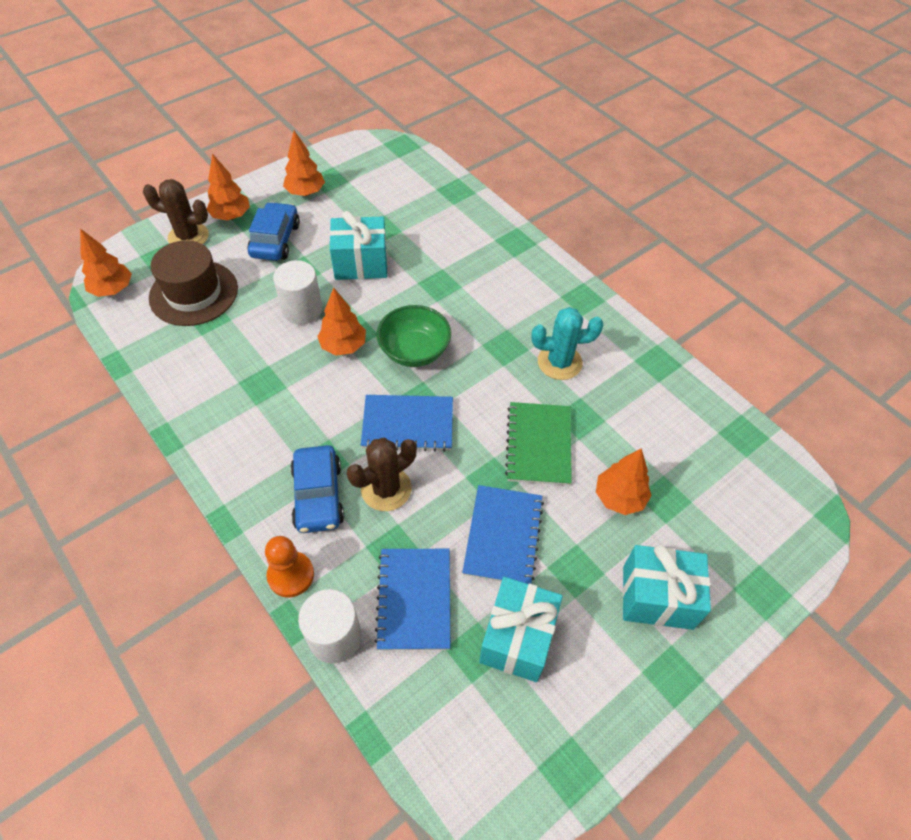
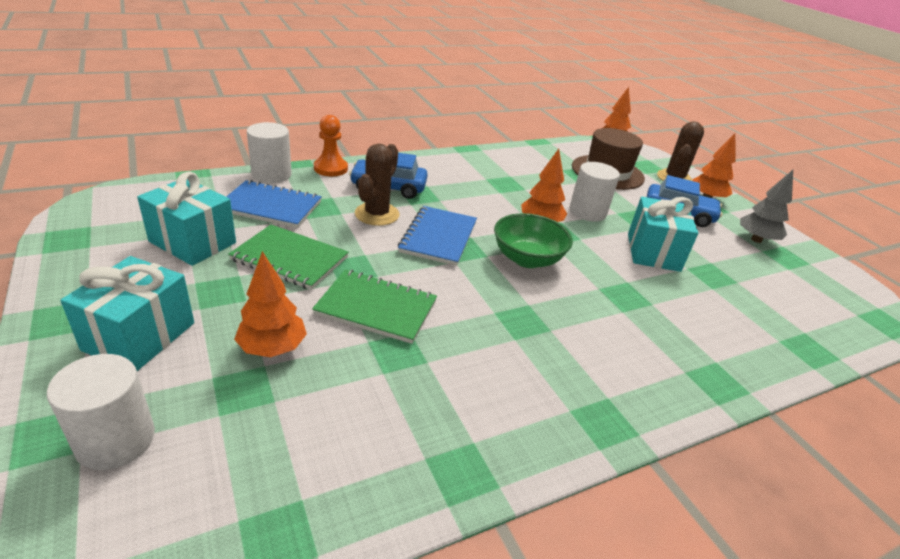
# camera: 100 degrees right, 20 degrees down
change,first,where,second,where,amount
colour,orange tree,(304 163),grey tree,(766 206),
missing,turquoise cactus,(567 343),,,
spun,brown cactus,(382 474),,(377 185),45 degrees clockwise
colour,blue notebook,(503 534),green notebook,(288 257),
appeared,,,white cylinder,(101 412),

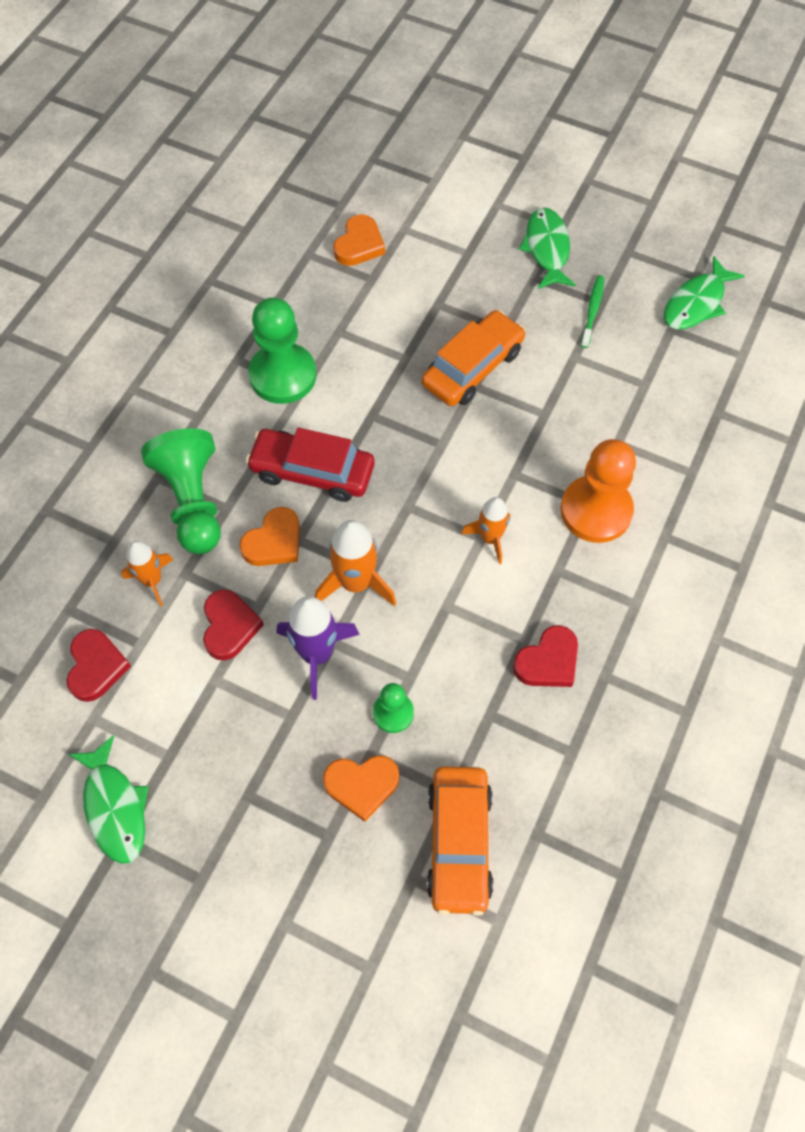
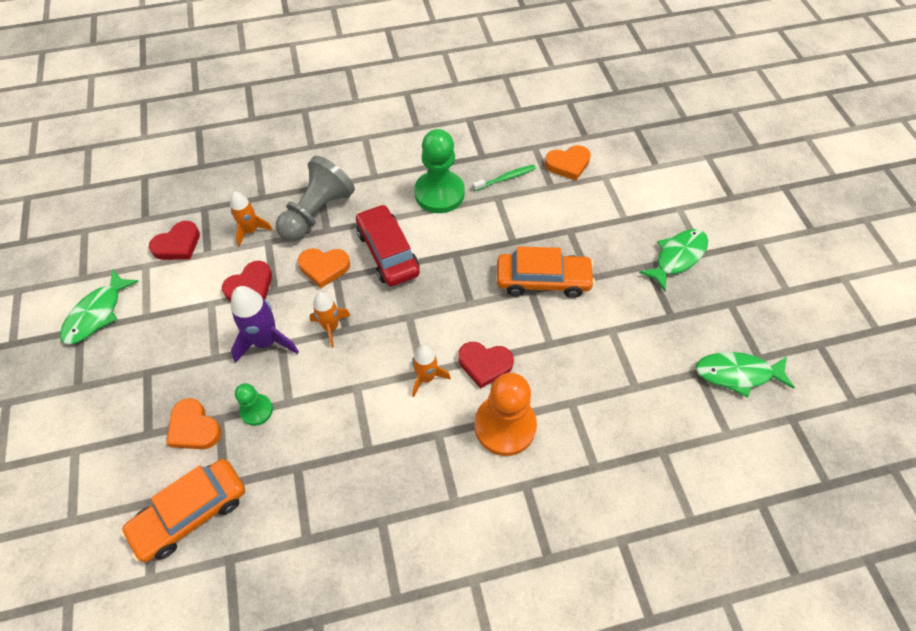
# camera: 50 degrees right, 5 degrees down
change,first,where,second,where,amount
relocated,green toothbrush,(592 311),,(504 178),
colour,green pawn,(181 491),grey pawn,(315 199),
size,orange rocket,(355 563),,(330 320),x0.65
relocated,red heart,(545 656),,(486 365),

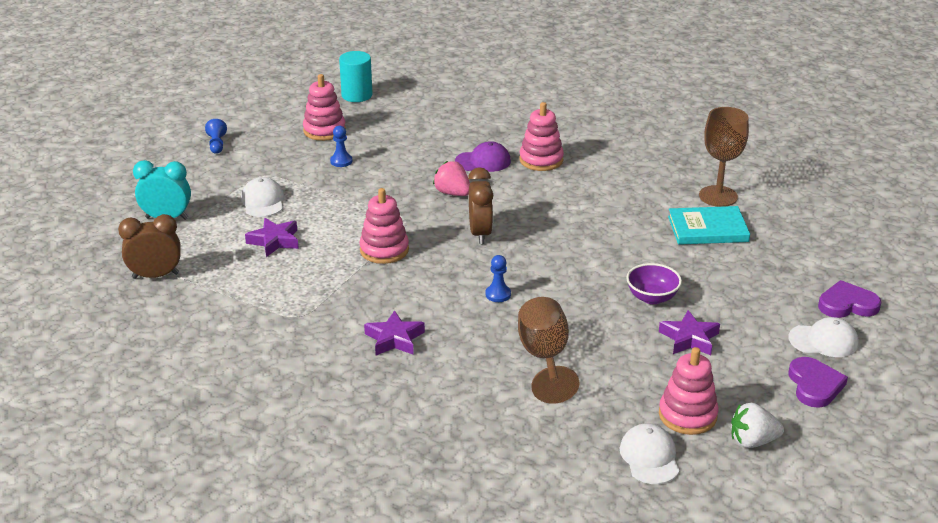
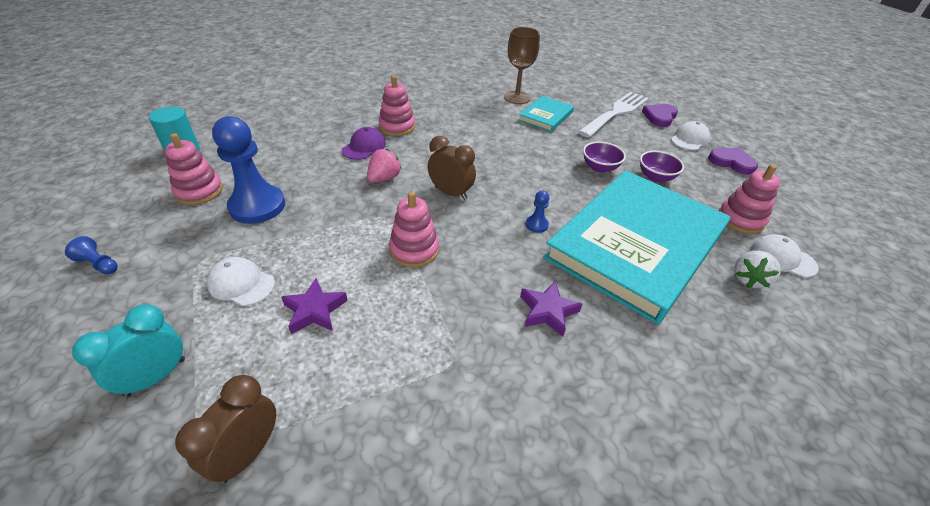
# camera: 55 degrees left, 10 degrees up
change,first,where,second,where,amount
size,blue pawn,(341 146),,(248 170),x2.34
spun,pink strawberry,(451 178),,(384 166),135 degrees clockwise
exchanged,brown goblet,(548 350),turquoise book,(636 247),
exchanged,purple star,(689 332),purple bowl,(662 167),
relocated,white strawberry,(757 425),,(757 269),
appeared,,,white fork,(613 115),

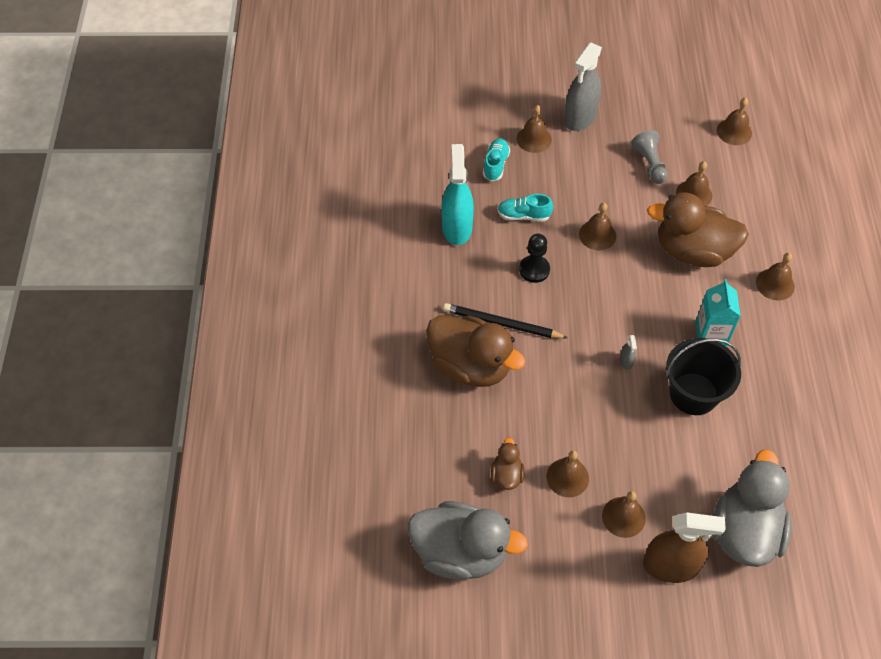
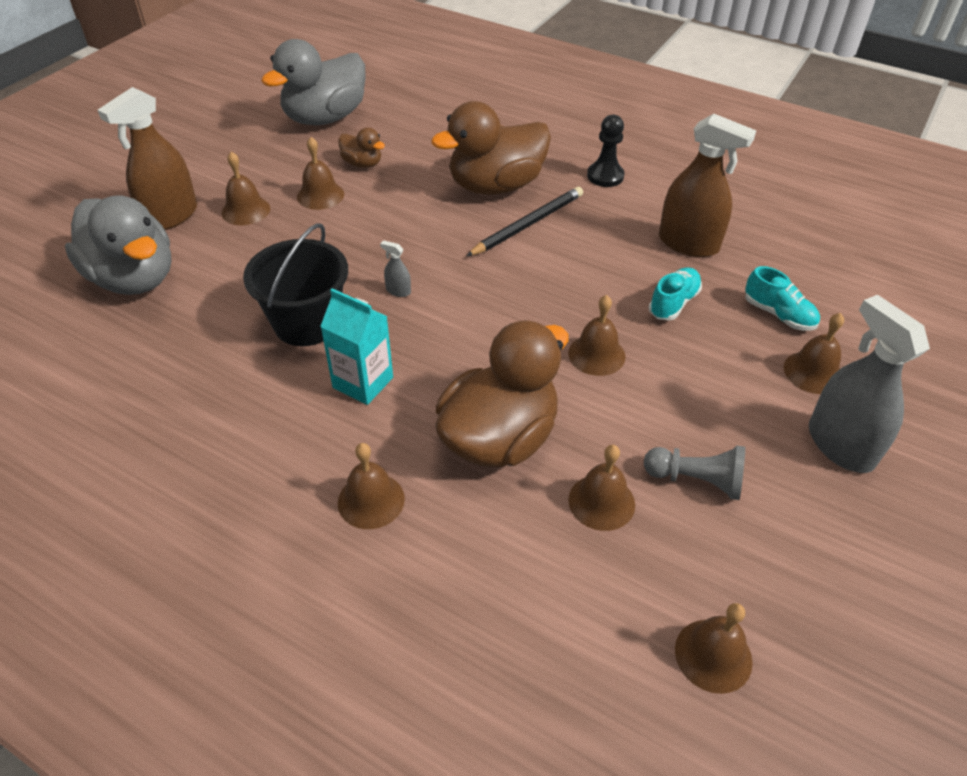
# camera: 120 degrees right, 10 degrees down
change,first,where,second,where,amount
colour,turquoise spray bottle,(457 194),brown spray bottle,(707 185),
relocated,black pawn,(534 258),,(606 151),

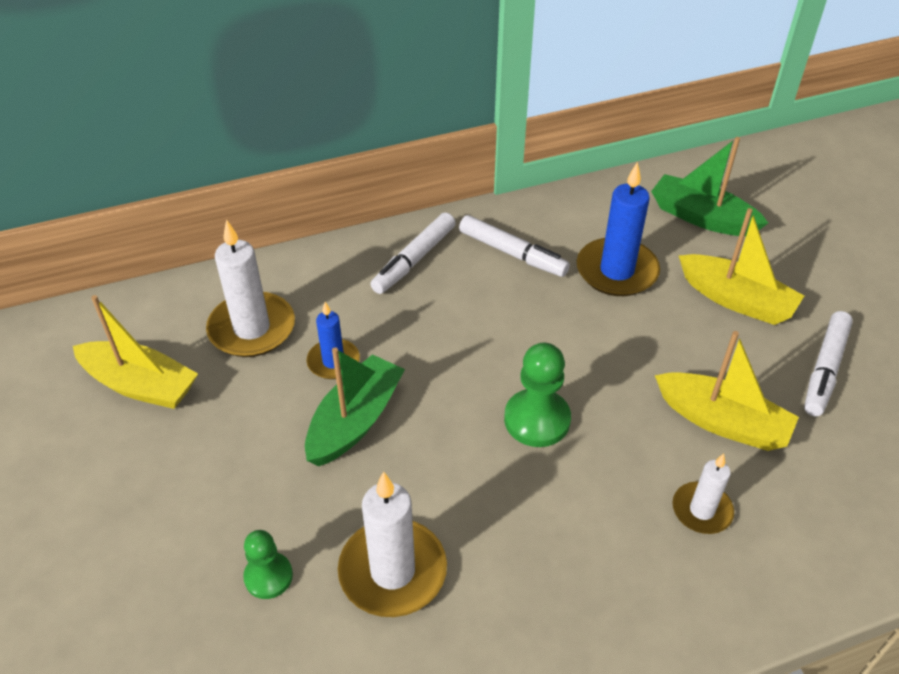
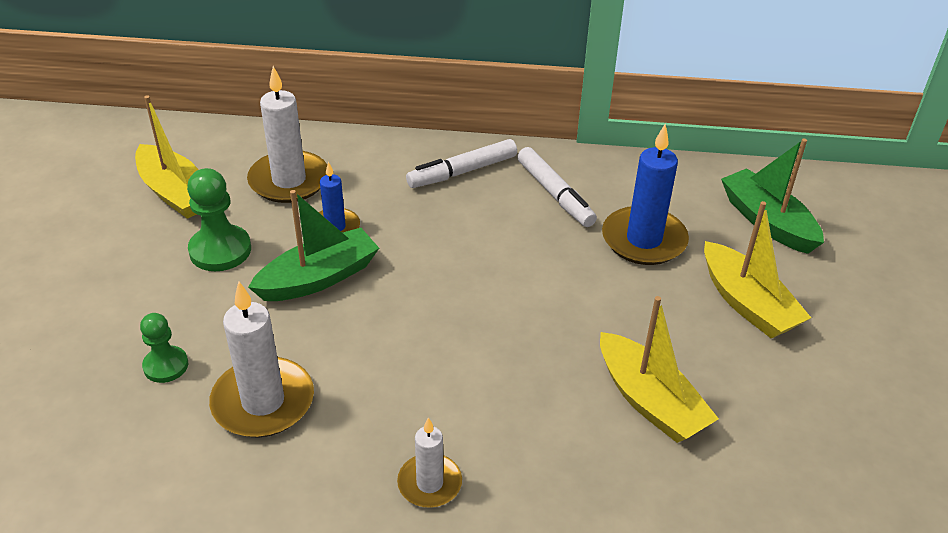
# camera: 25 degrees right, 5 degrees down
change,first,where,second,where,amount
missing,white marker,(828 363),,,
relocated,green pawn,(537 395),,(219 219),
relocated,white candle,(703 494),,(429 462),

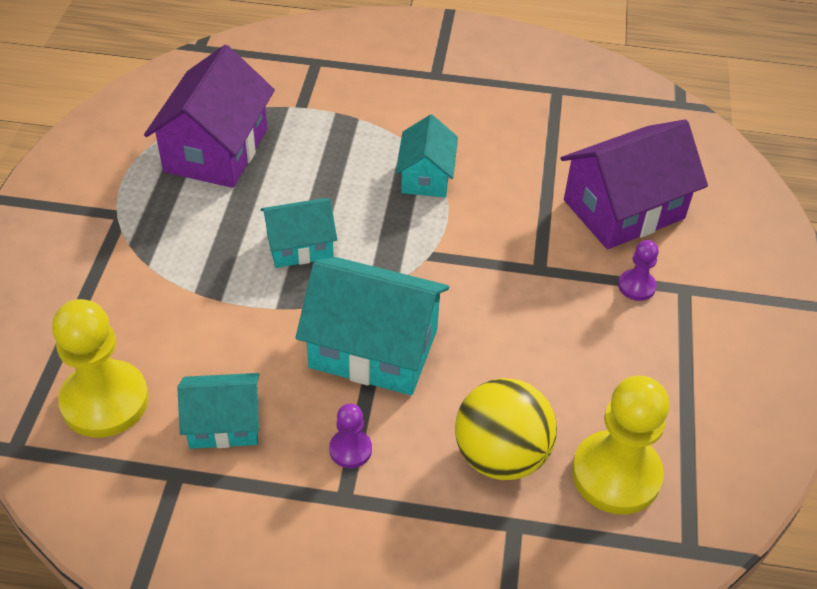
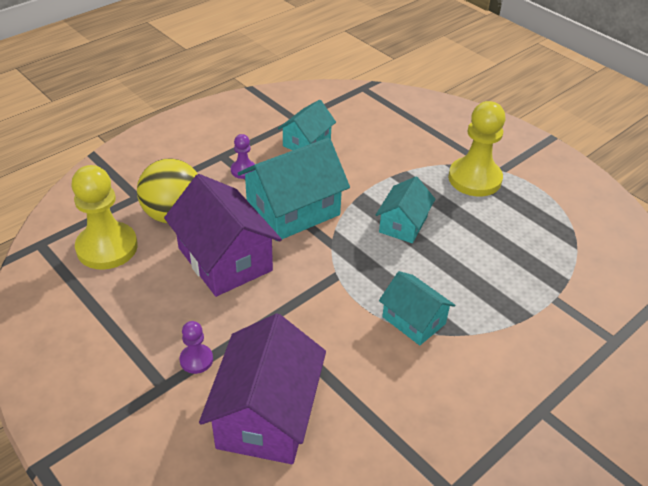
# camera: 130 degrees right, 5 degrees down
change,first,where,second,where,amount
relocated,purple house,(209 116),,(223 235),
relocated,yellow pawn,(100 368),,(477 148),

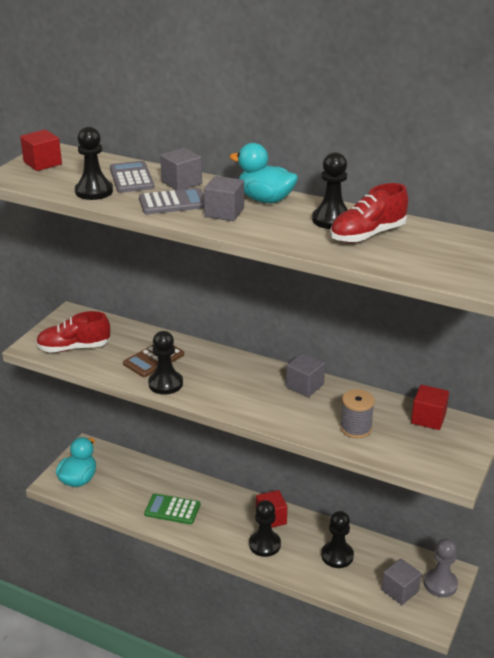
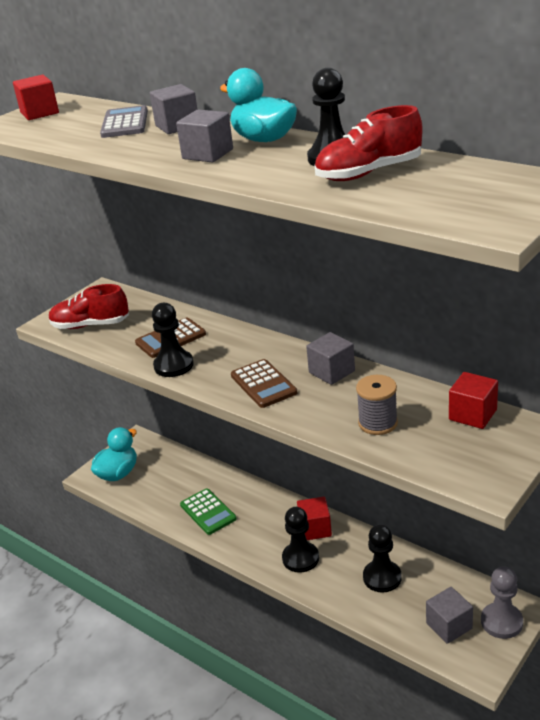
# camera: 15 degrees right, 0 degrees up
change,first,where,second,where,amount
missing,black pawn,(94 163),,,
missing,grey calculator,(171 201),,,
spun,green calculator,(172 508),,(208 511),150 degrees counterclockwise
appeared,,,brown calculator,(264 383),

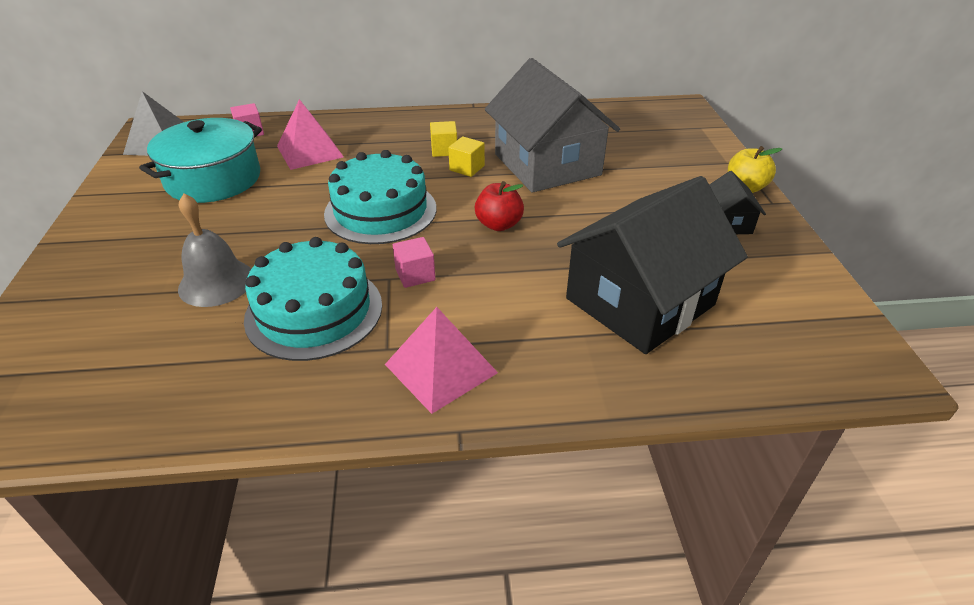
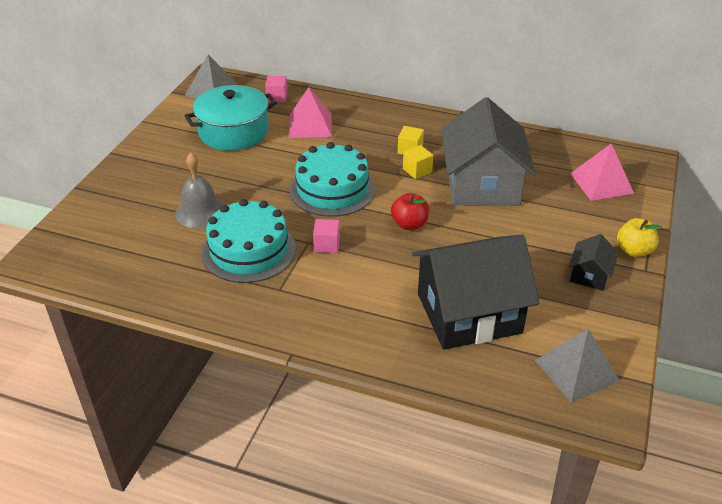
# camera: 25 degrees right, 0 degrees up
change,first,where,second,where,amount
relocated,pink pyramid,(441 360),,(602 172),
appeared,,,grey pyramid,(577 366),

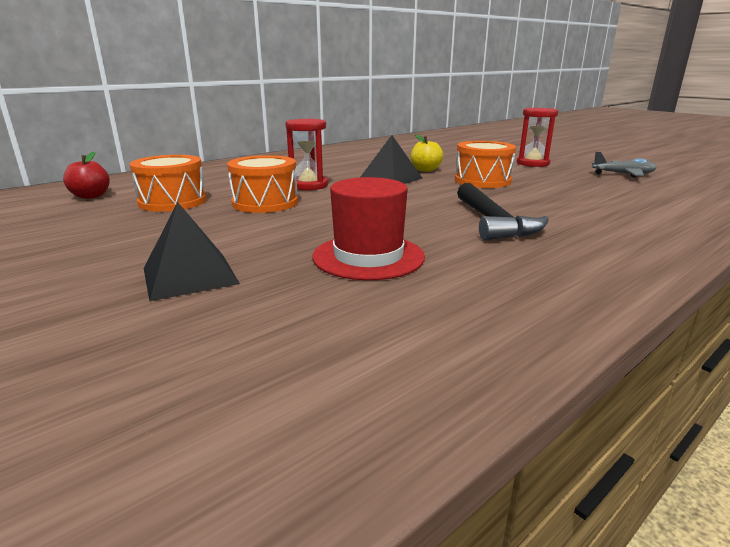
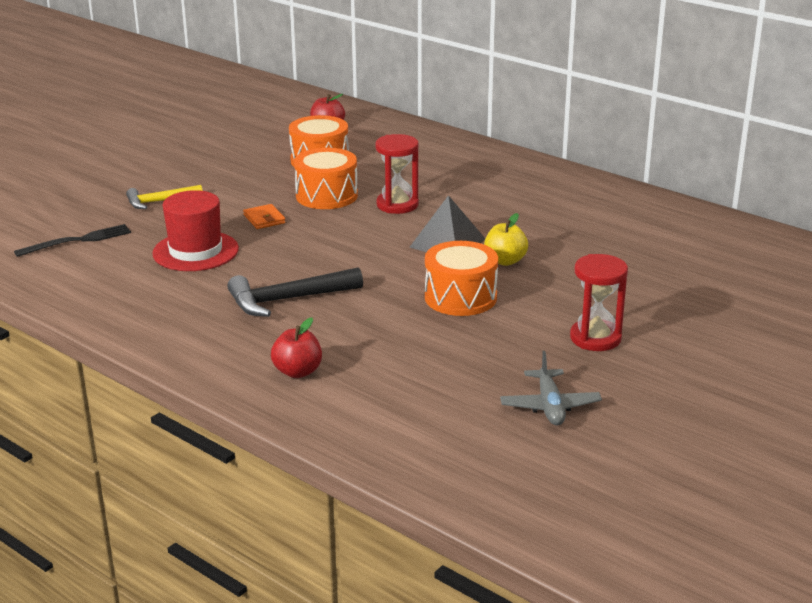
# camera: 80 degrees right, 5 degrees up
change,first,where,second,where,amount
exchanged,black pyramid,(192 251),yellow hammer,(164 197),
appeared,,,orange wallet,(264 216),
appeared,,,black fork,(72 240),
appeared,,,red apple,(296 348),

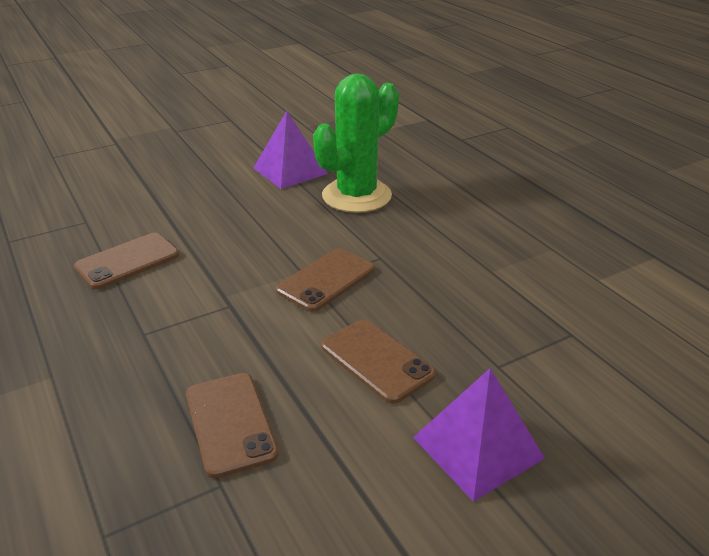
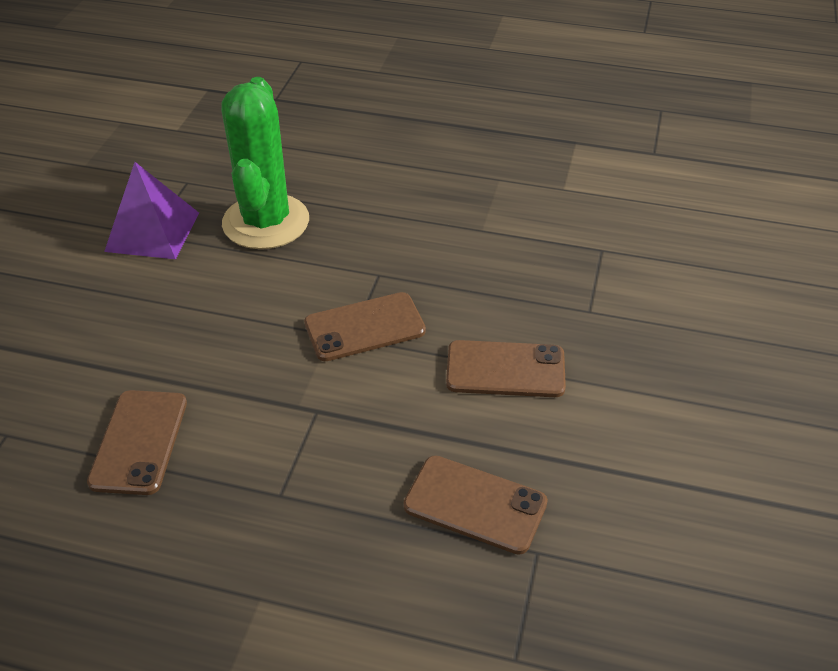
# camera: 45 degrees left, 10 degrees up
change,first,where,second,where,amount
spun,brown phone,(325 280),,(365 326),75 degrees clockwise
missing,purple pyramid,(479 435),,,

